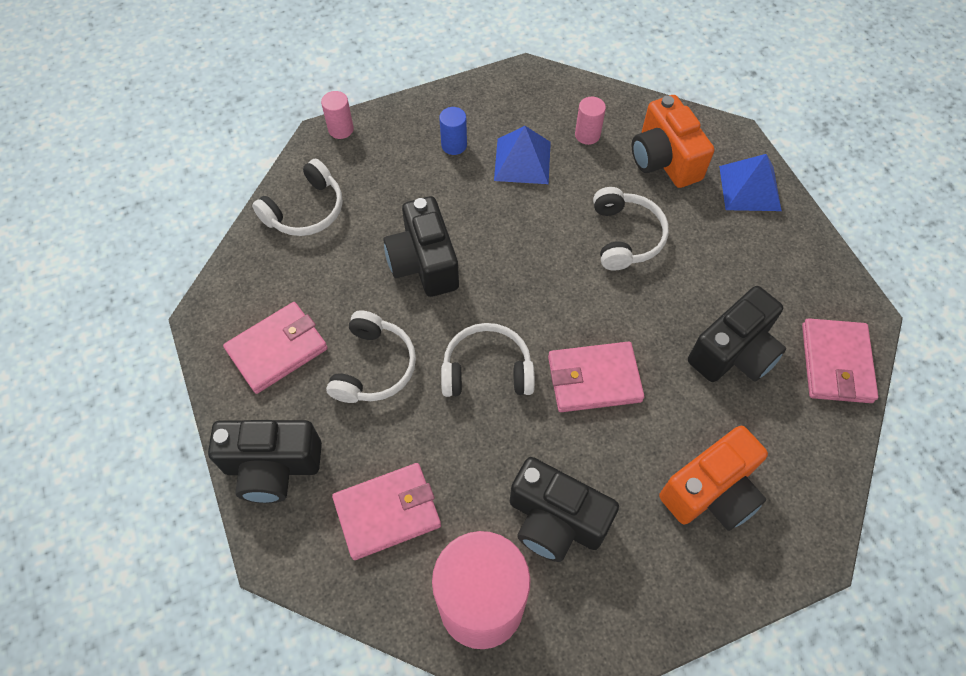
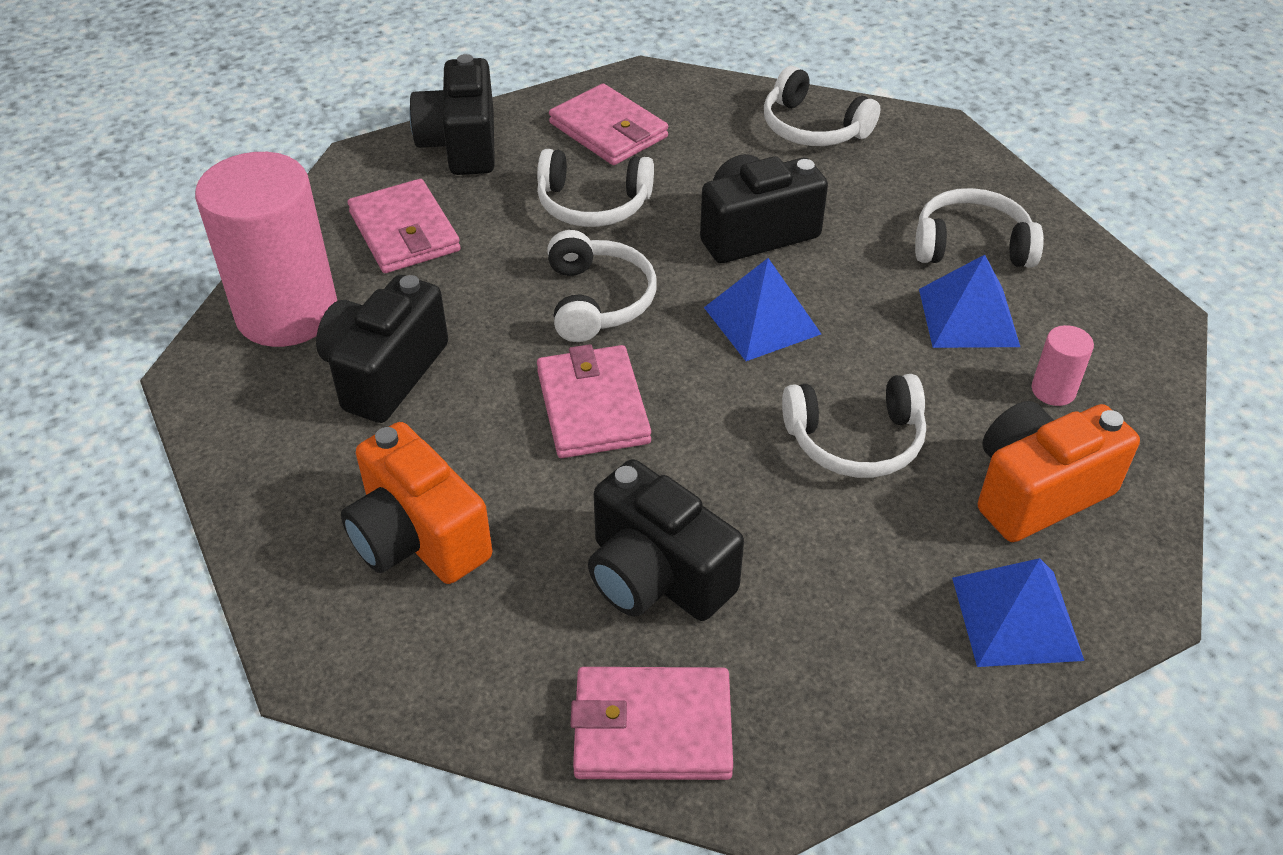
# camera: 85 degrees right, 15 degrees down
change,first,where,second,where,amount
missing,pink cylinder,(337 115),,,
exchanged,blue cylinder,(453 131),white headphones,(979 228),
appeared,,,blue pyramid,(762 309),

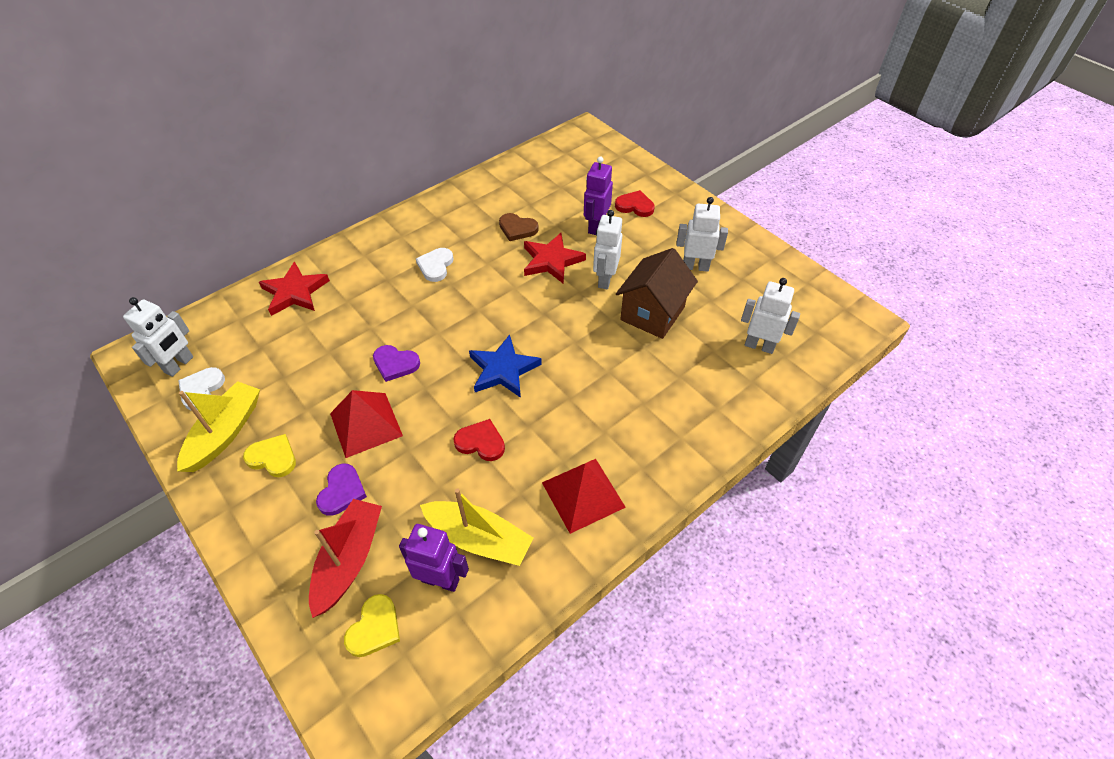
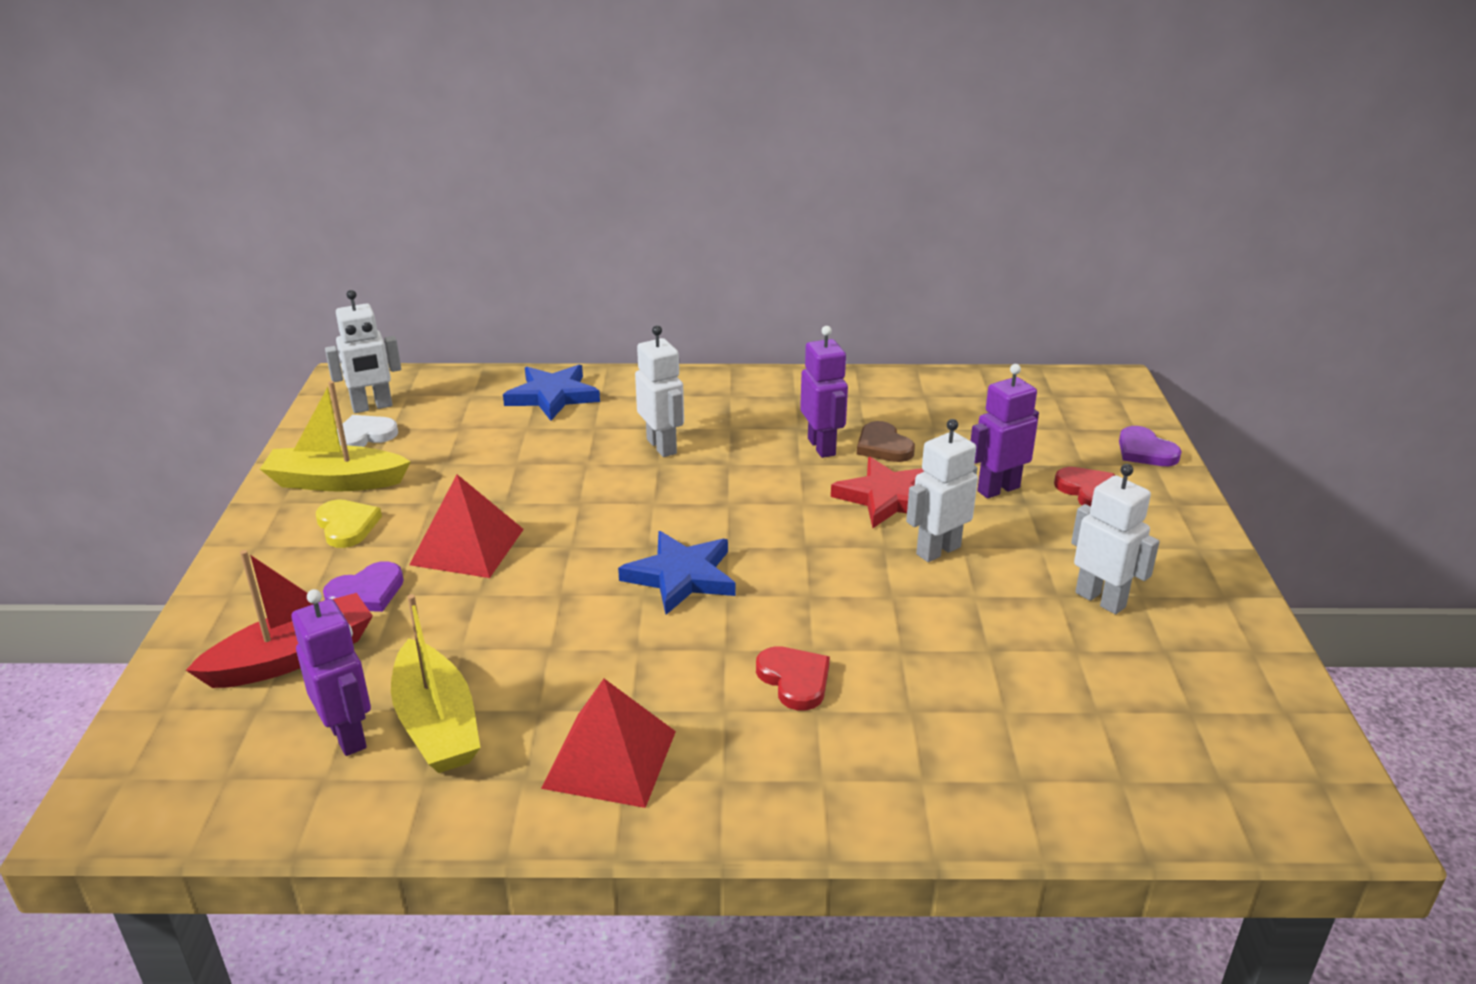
# camera: 40 degrees right, 20 degrees down
change,first,where,second,where,amount
missing,white heart,(435 265),,,
missing,brown house,(657 293),,,
colour,red star,(294 288),blue star,(551 393),
relocated,white robot,(770 316),,(659 391),
relocated,purple heart,(396 363),,(1150 446),
spun,yellow boat,(218 426),,(335 436),150 degrees counterclockwise
relocated,red heart,(479 440),,(793 678),
missing,yellow heart,(372 625),,,
appeared,,,purple robot,(824 392),

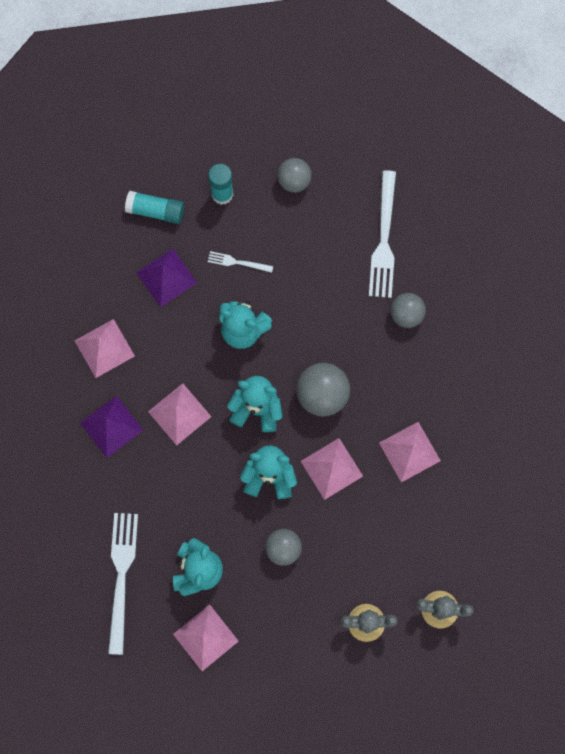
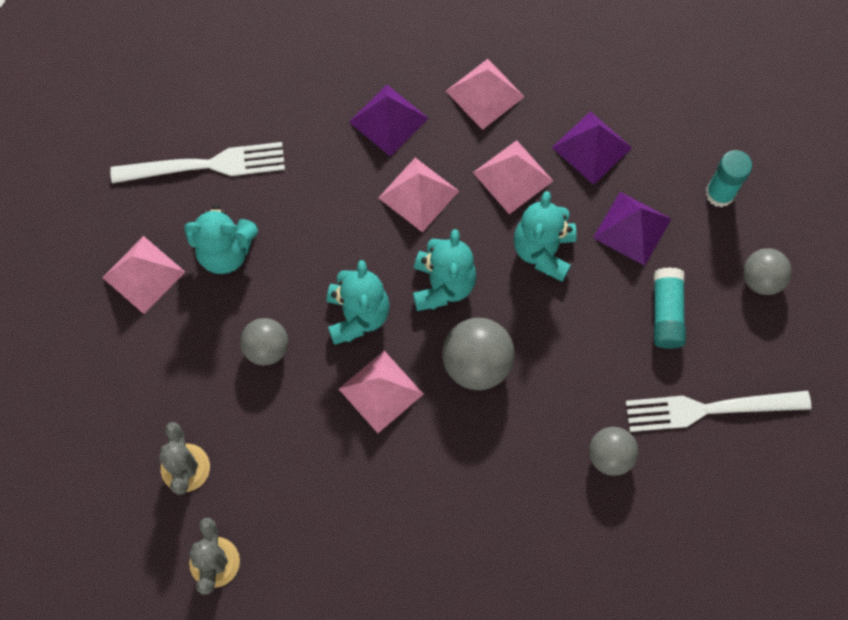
# camera: 80 degrees right, 5 degrees down
change,first,where,second,where,amount
relocated,turquoise glue stick,(154 207),,(670 308),
exchanged,white fork,(240 262),purple pyramid,(632 229),
relocated,pink pyramid,(410 452),,(513 177),

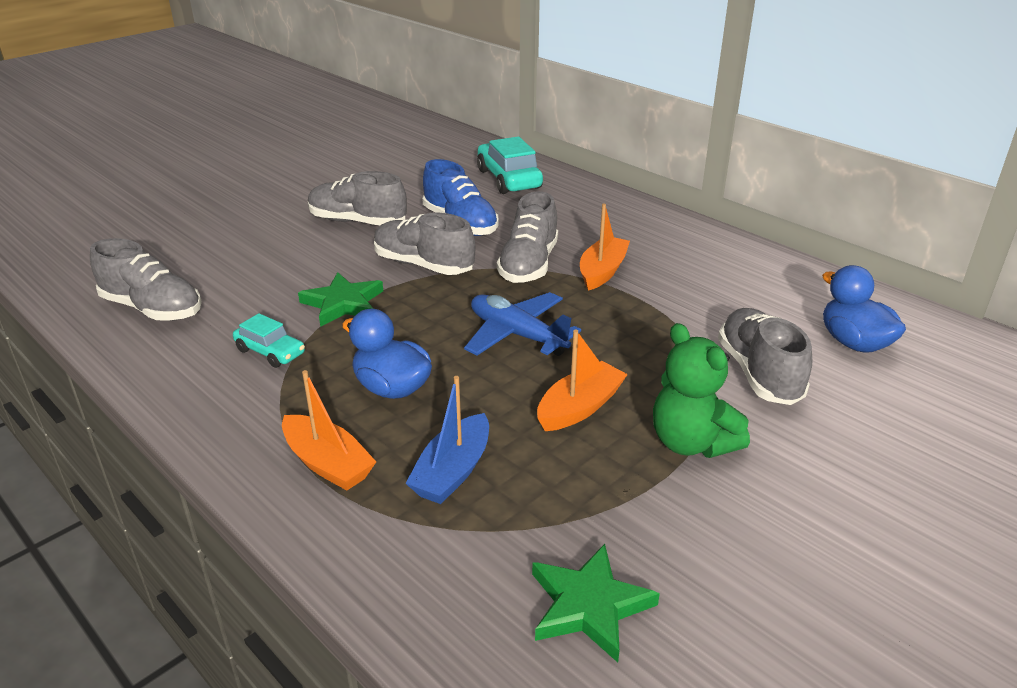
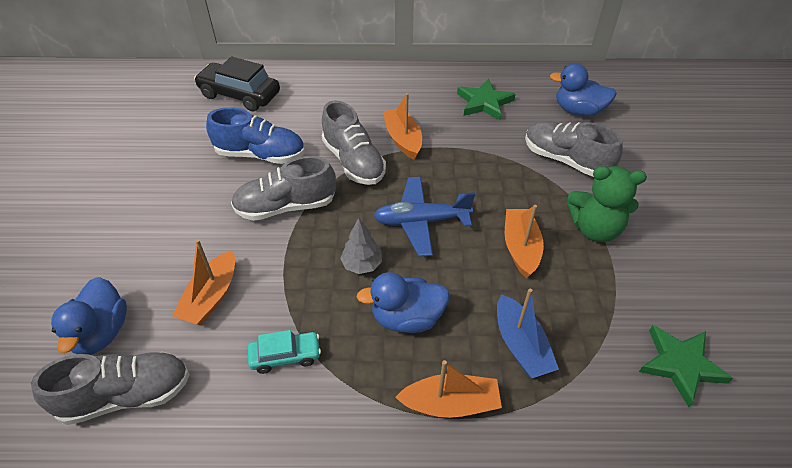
# camera: 45 degrees left, 15 degrees up
change,first,where,second,where,amount
colour,turquoise car,(510 165),black car,(237 84),
missing,grey shoe,(357 198),,,
relocated,green star,(340 299),,(486 99),
appeared,,,grey tree,(361 246),
appeared,,,orange boat,(203 282),
appeared,,,blue duck,(89 316),

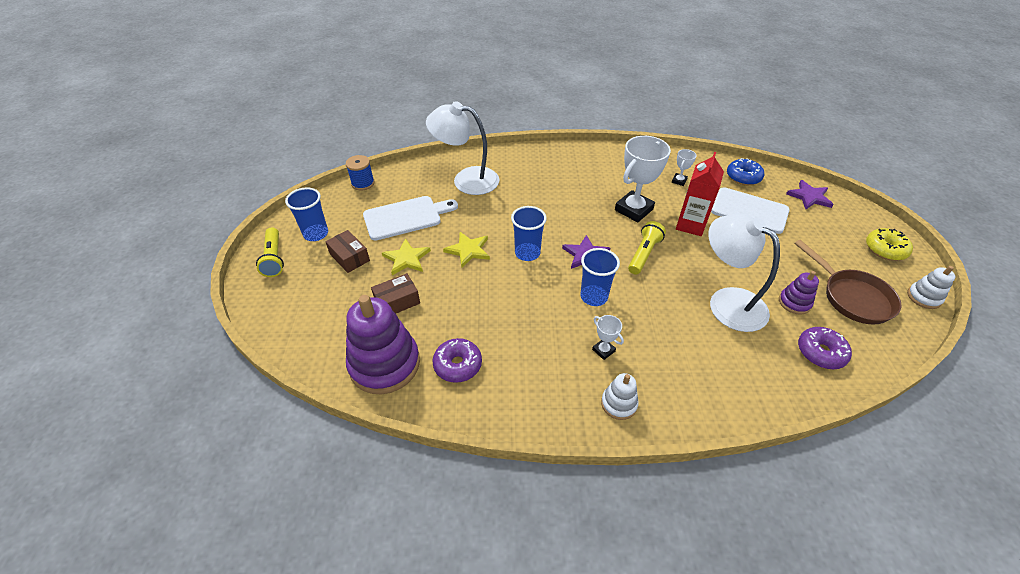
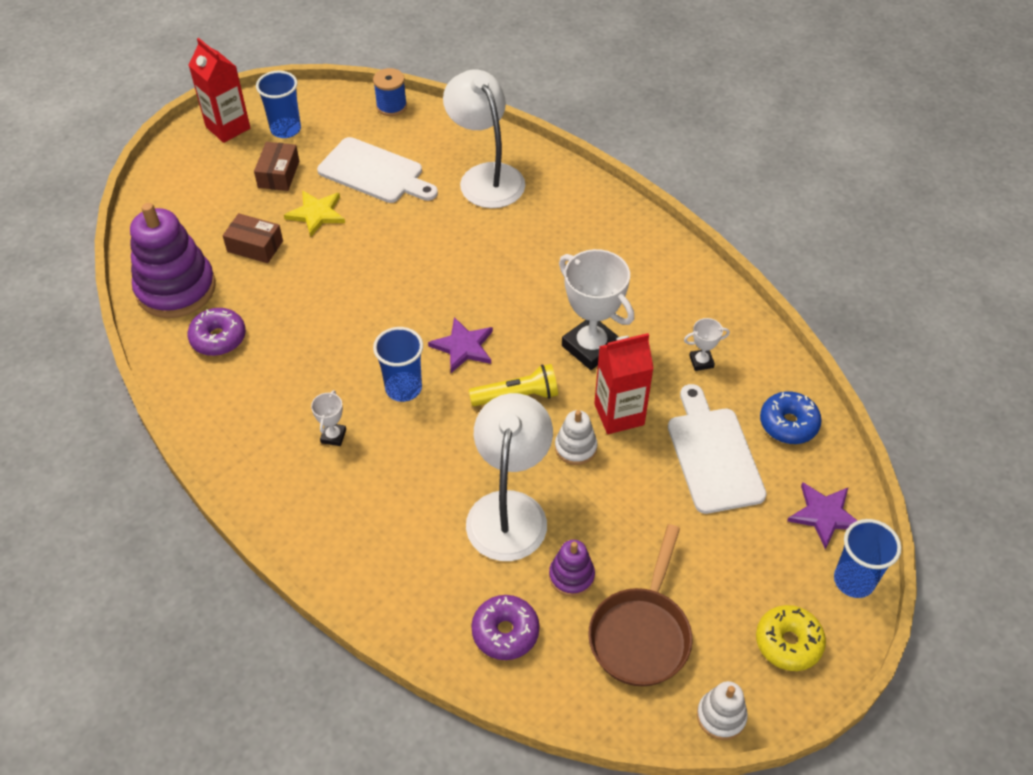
# camera: 50 degrees right, 5 degrees up
change,first,where,second,where,amount
spun,white trophy,(643 179),,(596 309),45 degrees clockwise
relocated,blue cup,(529 233),,(867 558),
exchanged,yellow flashlight,(270 252),red carton,(219 90),
missing,yellow star,(466 249),,,
relocated,white stacking toy,(620 396),,(576 437),

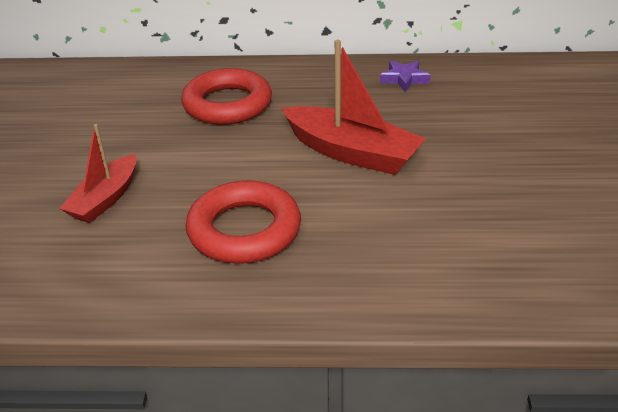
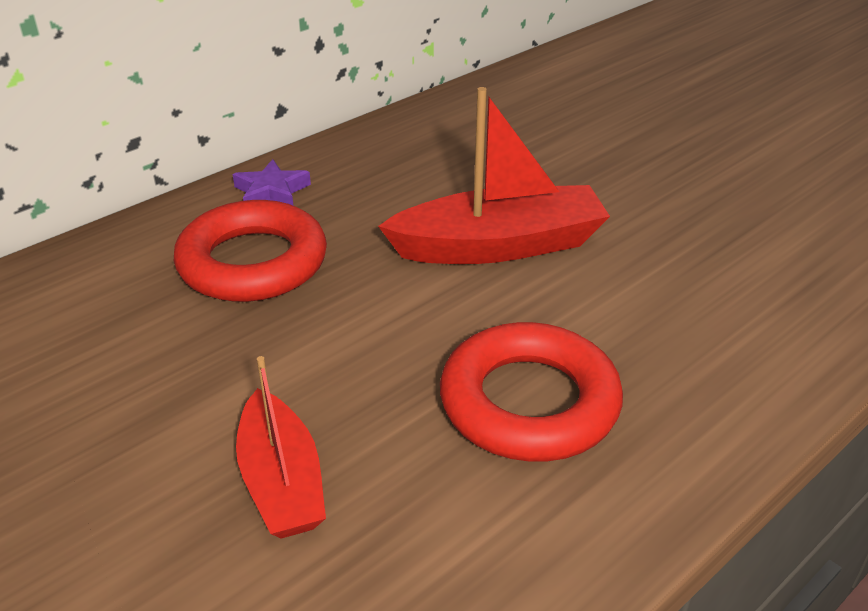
# camera: 45 degrees left, 0 degrees up
change,first,where,second,where,amount
relocated,purple star,(405 76),,(272 182),

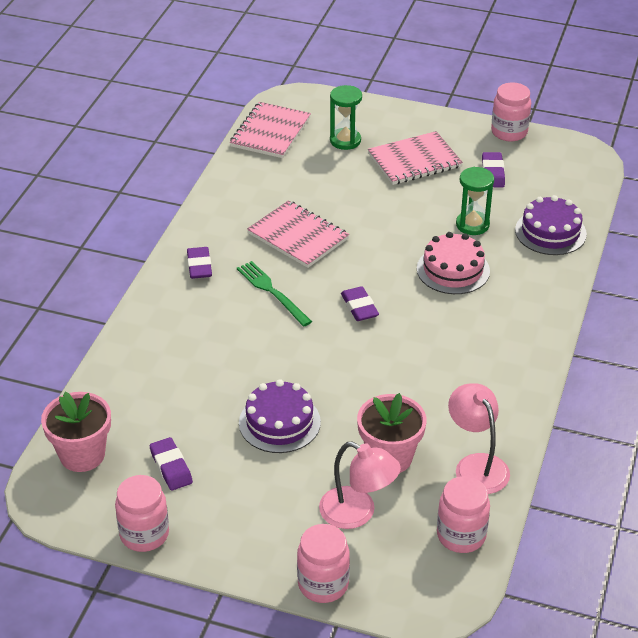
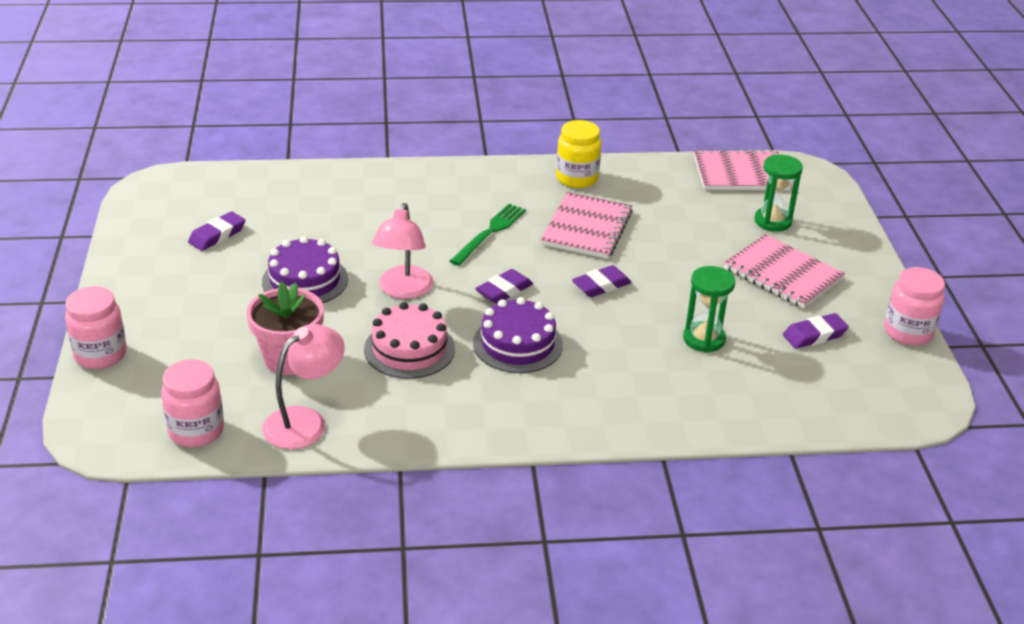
# camera: 65 degrees right, 5 degrees down
change,first,where,second,where,amount
relocated,purple cake,(551 225),,(518 335),
relocated,pink cake,(453 263),,(409 340),
relocated,purple eraser,(199 263),,(602 281),
missing,pink flower pot,(76 432),,,
relocated,pink lamp,(360 485),,(403 251),
missing,pink jar,(142 513),,,
appeared,,,yellow jar,(578 154),

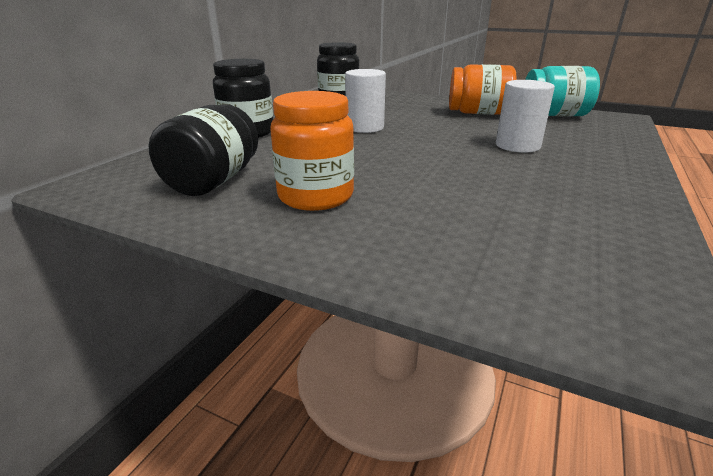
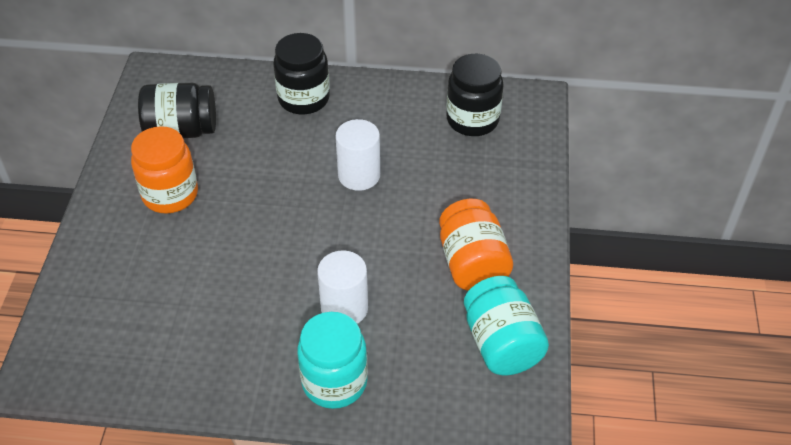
# camera: 70 degrees right, 20 degrees up
change,first,where,second,where,amount
appeared,,,turquoise jar,(332 360),

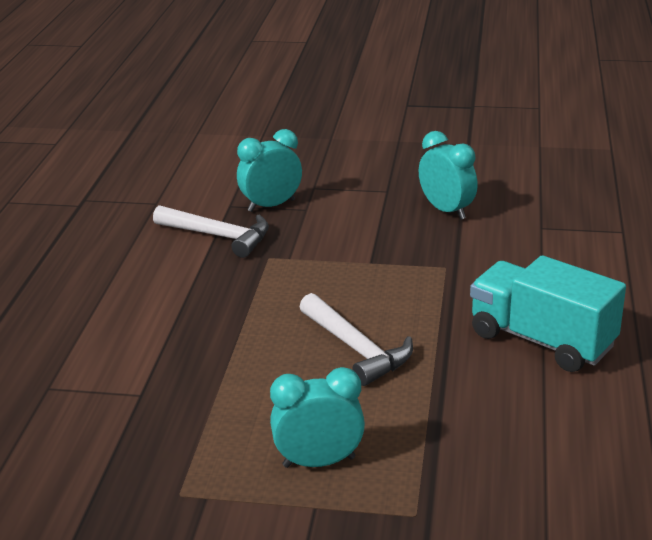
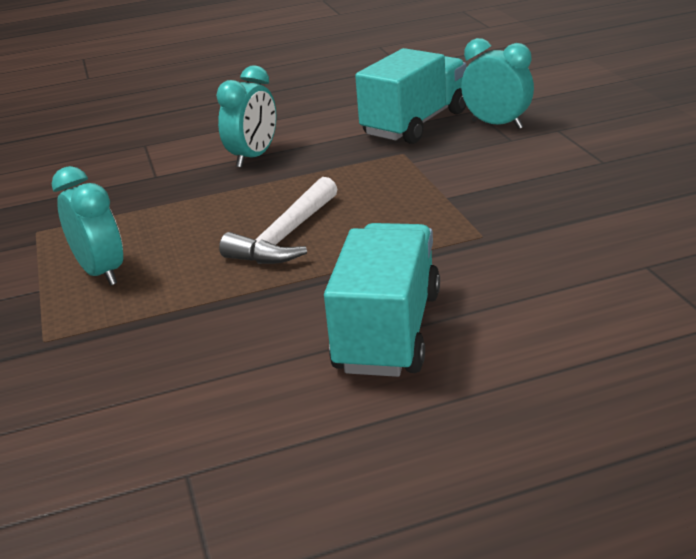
# camera: 65 degrees right, 0 degrees up
change,first,where,second,where,amount
relocated,turquoise clock,(448 175),,(246 116),
exchanged,white hammer,(211 231),turquoise truck,(410 96),

